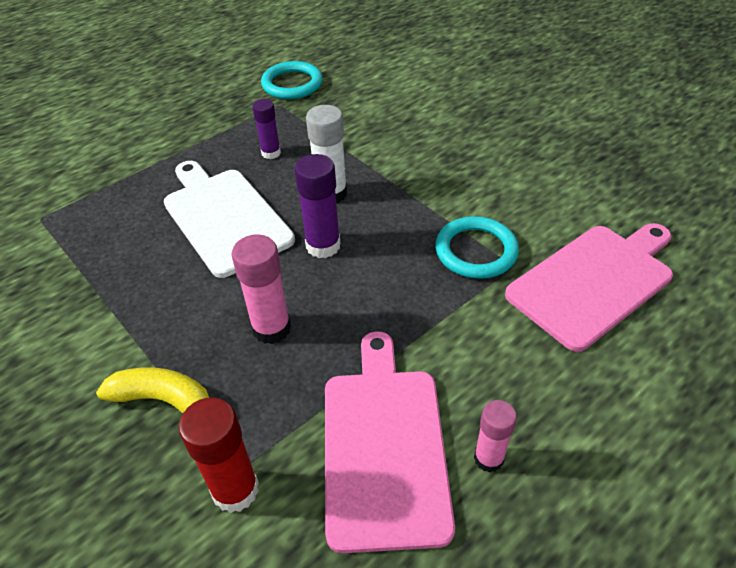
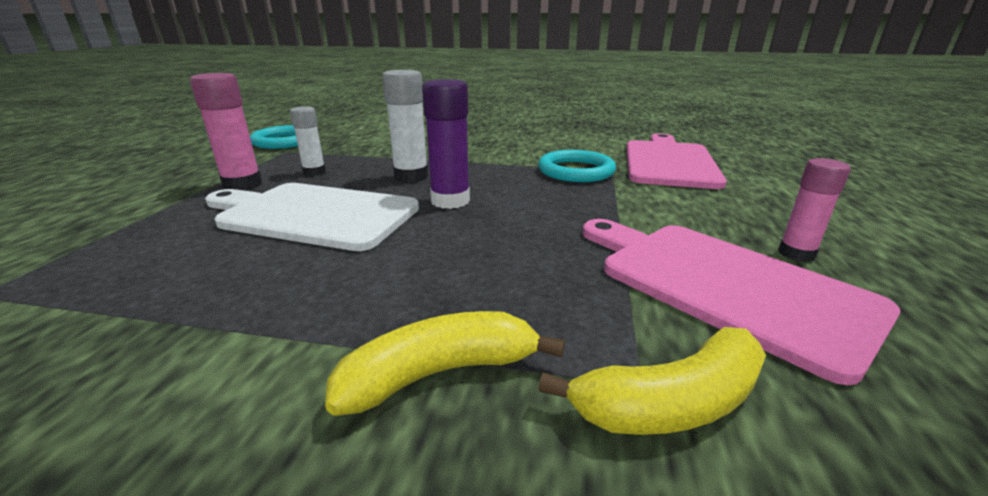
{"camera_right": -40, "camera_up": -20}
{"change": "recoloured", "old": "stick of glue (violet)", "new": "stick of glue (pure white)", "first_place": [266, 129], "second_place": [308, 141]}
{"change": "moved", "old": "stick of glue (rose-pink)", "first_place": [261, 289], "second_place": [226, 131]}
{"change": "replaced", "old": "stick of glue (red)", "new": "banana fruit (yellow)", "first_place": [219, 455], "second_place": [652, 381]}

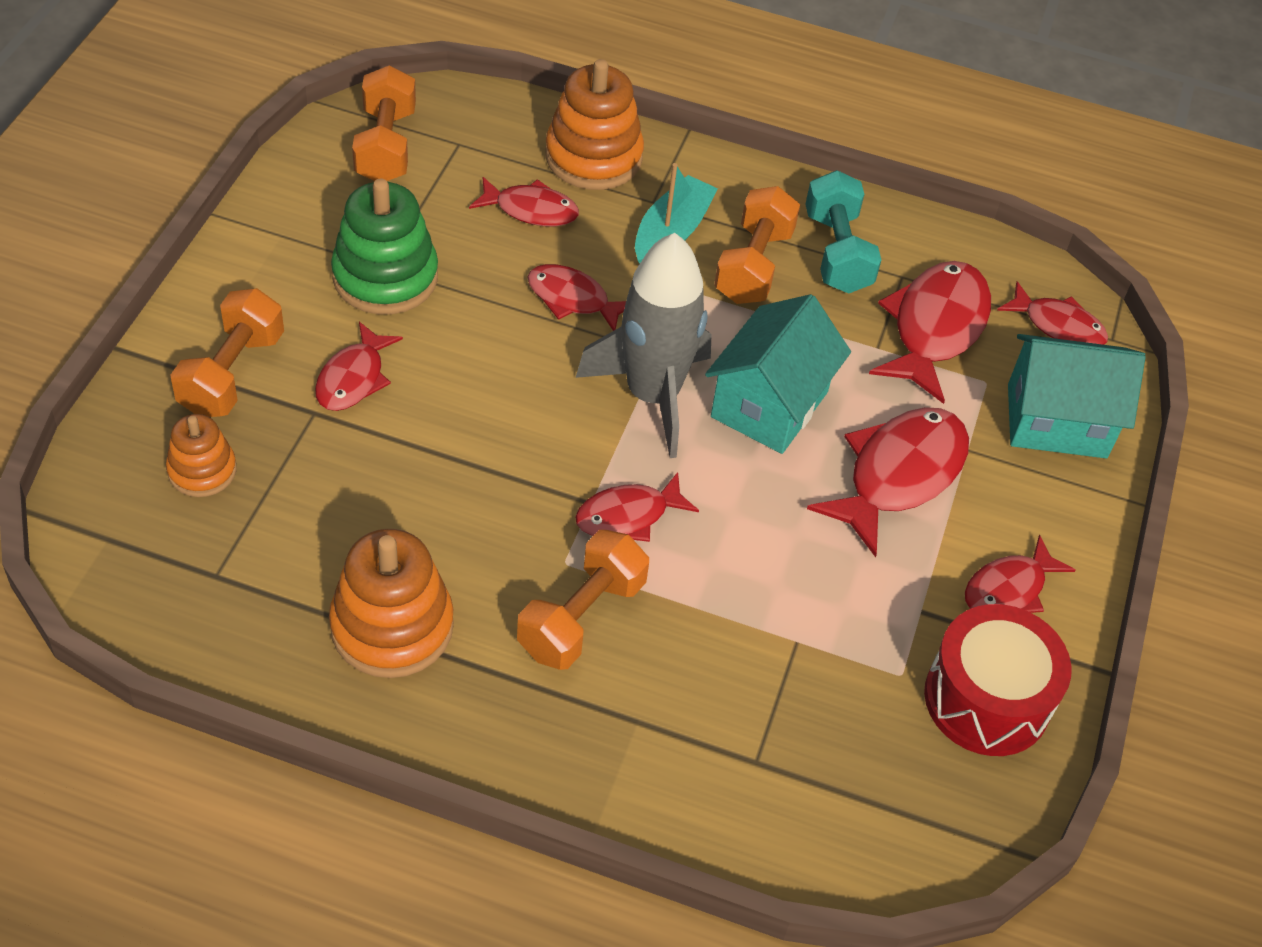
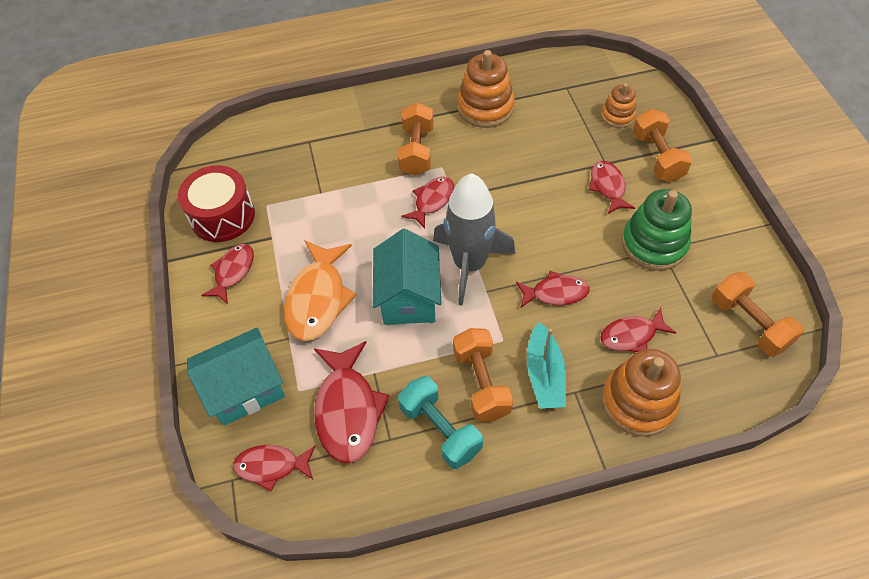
{"camera_right": 155, "camera_up": 5}
{"change": "recoloured", "old": "fish (red)", "new": "fish (orange)", "first_place": [888, 482], "second_place": [320, 290]}

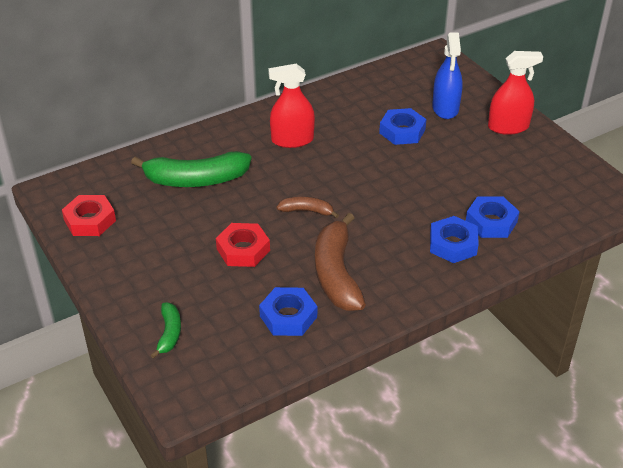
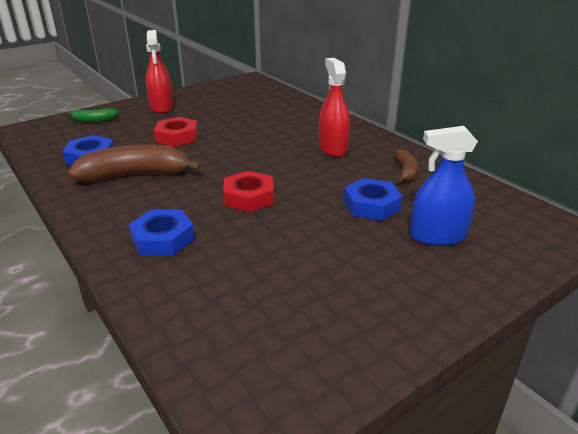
{"camera_right": 85, "camera_up": -10}
{"change": "moved", "old": "sprayer (red)", "first_place": [515, 93], "second_place": [160, 71]}
{"change": "removed", "old": "banana fruit (leaf-green)", "first_place": [191, 169]}
{"change": "moved", "old": "nut (red)", "first_place": [89, 215], "second_place": [248, 191]}
{"change": "removed", "old": "nut (royal blue)", "first_place": [493, 217]}
{"change": "moved", "old": "banana fruit (brown)", "first_place": [308, 207], "second_place": [406, 165]}

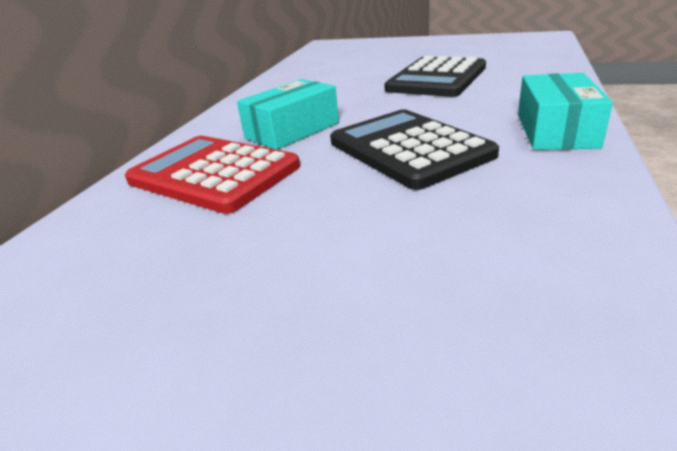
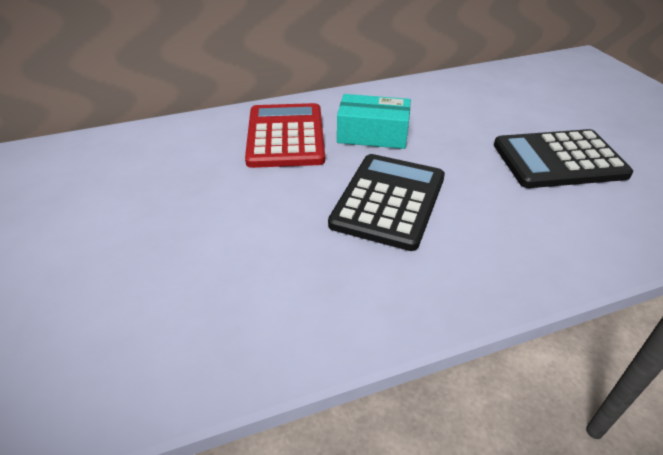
{"camera_right": 50, "camera_up": 10}
{"change": "removed", "old": "box (teal)", "first_place": [565, 111]}

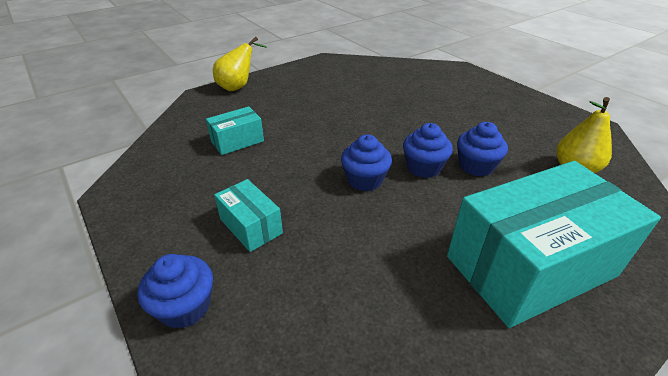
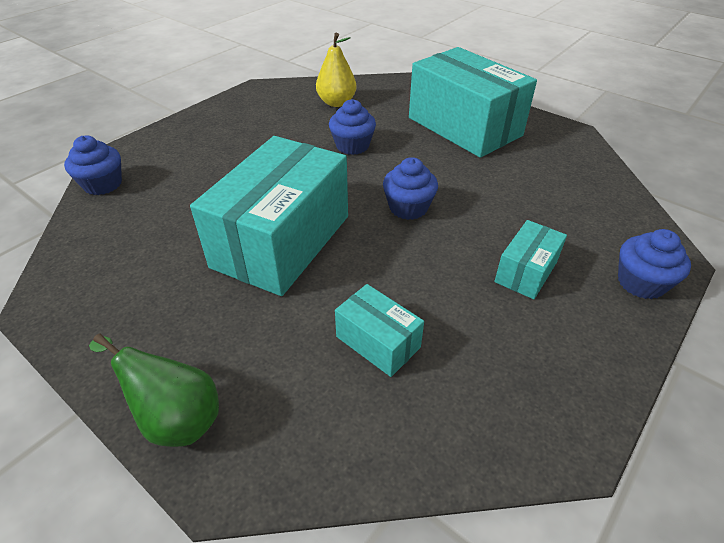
{"camera_right": -105, "camera_up": 5}
{"change": "recoloured", "old": "toy pear (yellow)", "new": "toy pear (leaf-green)", "first_place": [239, 64], "second_place": [154, 390]}
{"change": "moved", "old": "fairy cake (royal blue)", "first_place": [428, 150], "second_place": [93, 165]}
{"change": "added", "new": "box (teal)", "second_place": [269, 216]}

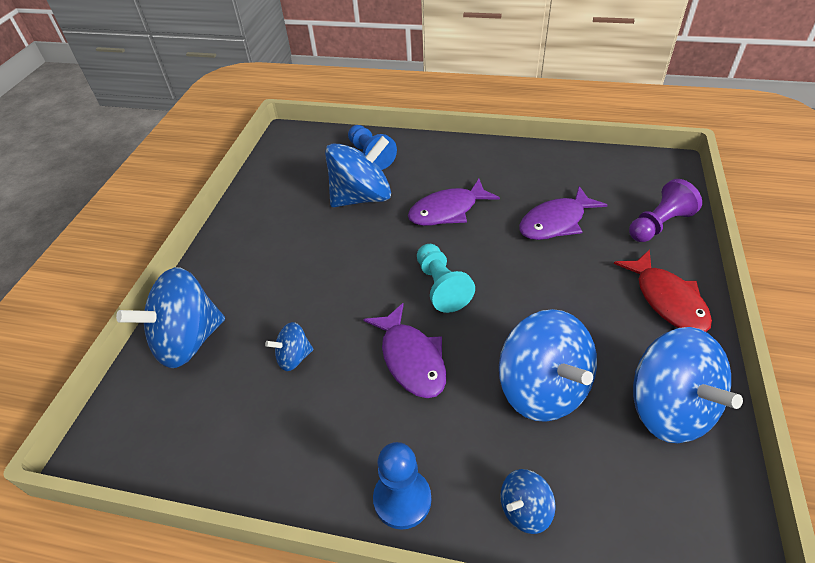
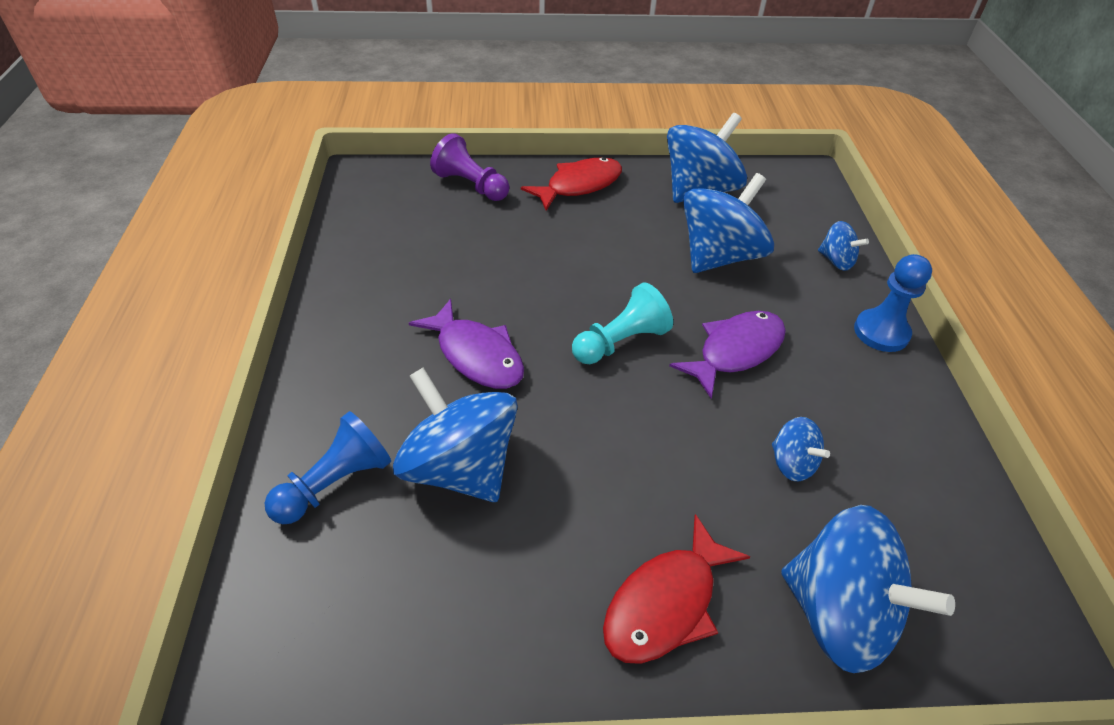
{"camera_right": -110, "camera_up": 0}
{"change": "removed", "old": "fish (violet)", "first_place": [563, 213]}
{"change": "added", "new": "fish (red)", "second_place": [677, 589]}

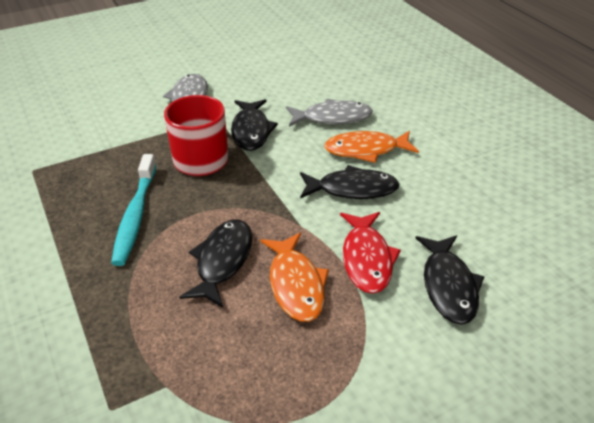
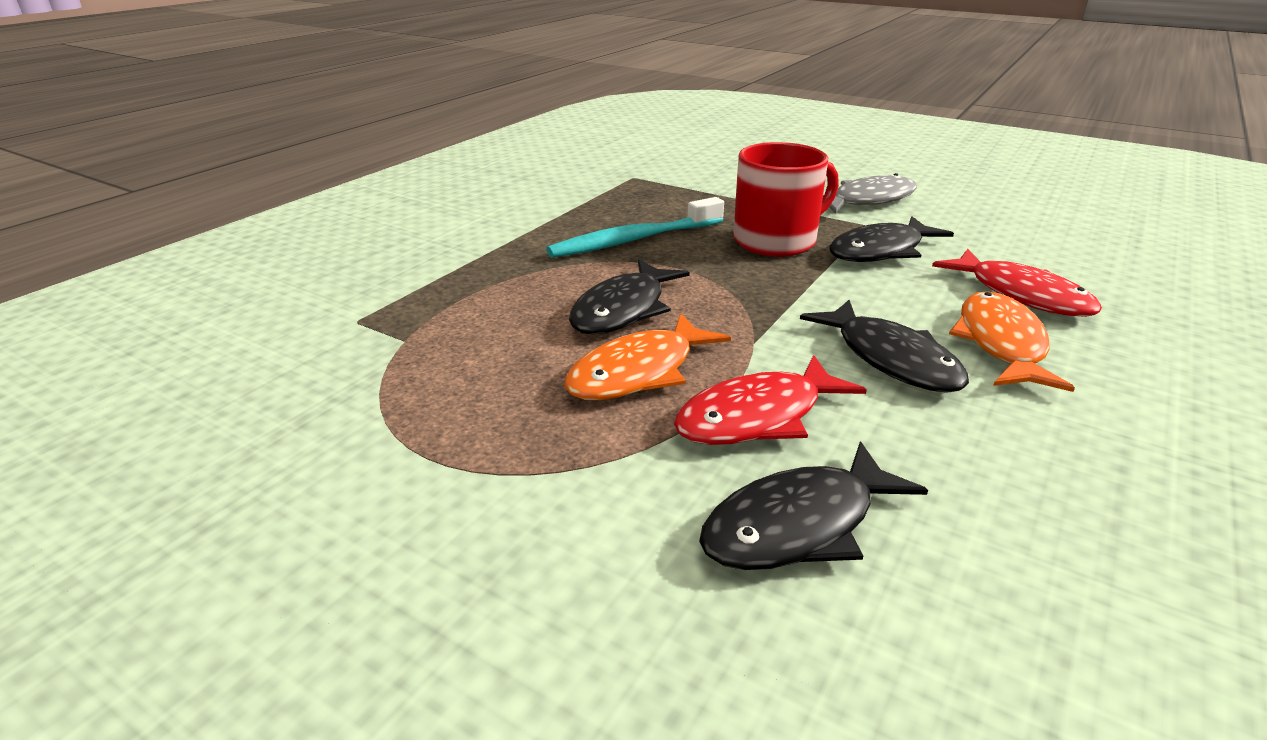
{"camera_right": 60, "camera_up": -10}
{"change": "recoloured", "old": "fish (ash-grey)", "new": "fish (red)", "first_place": [329, 113], "second_place": [1017, 283]}
{"change": "turned", "old": "fish (orange)", "first_place": [371, 147], "second_place": [1012, 341], "degrees": 45}
{"change": "turned", "old": "fish (black)", "first_place": [215, 263], "second_place": [629, 297], "degrees": 135}

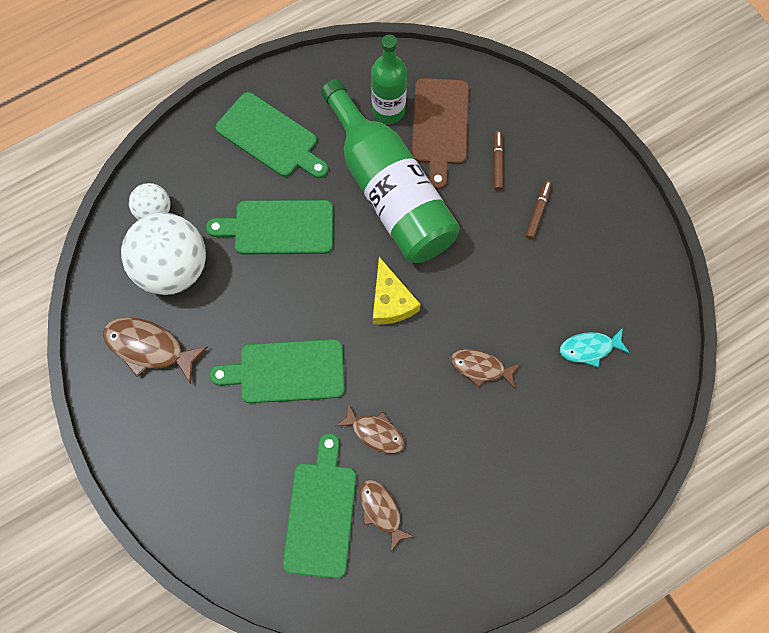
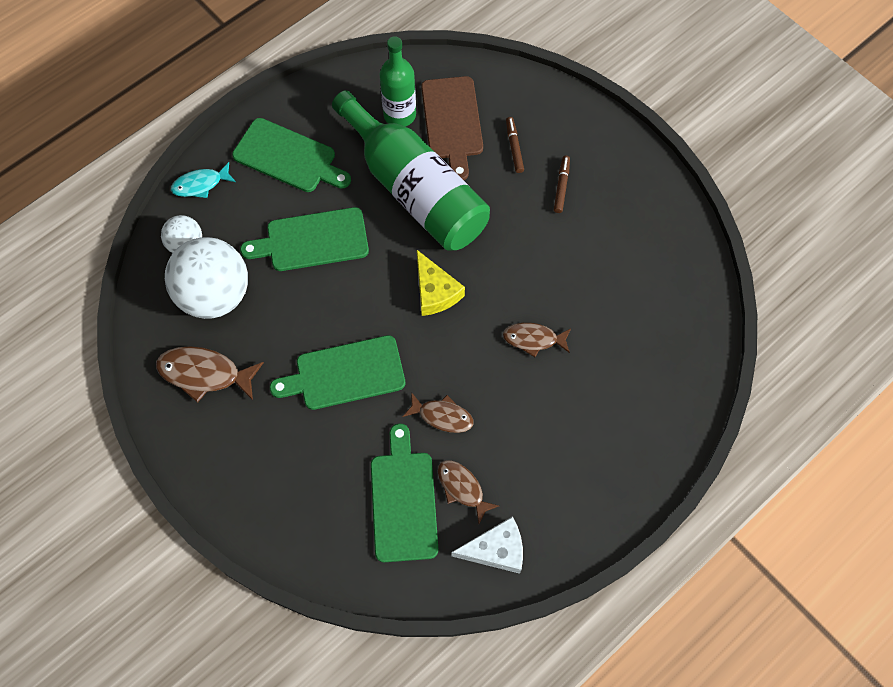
{"camera_right": -10, "camera_up": -5}
{"change": "moved", "old": "fish (teal)", "first_place": [595, 347], "second_place": [203, 180]}
{"change": "added", "new": "cheese wedge (pure white)", "second_place": [487, 545]}

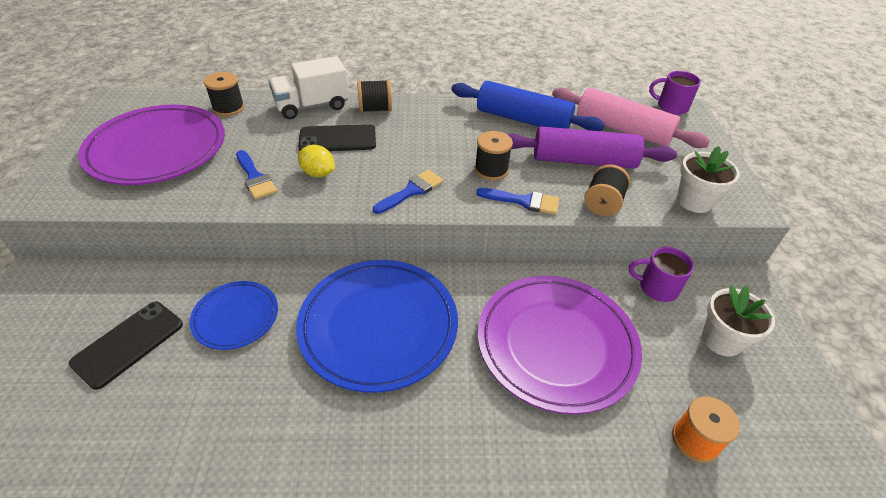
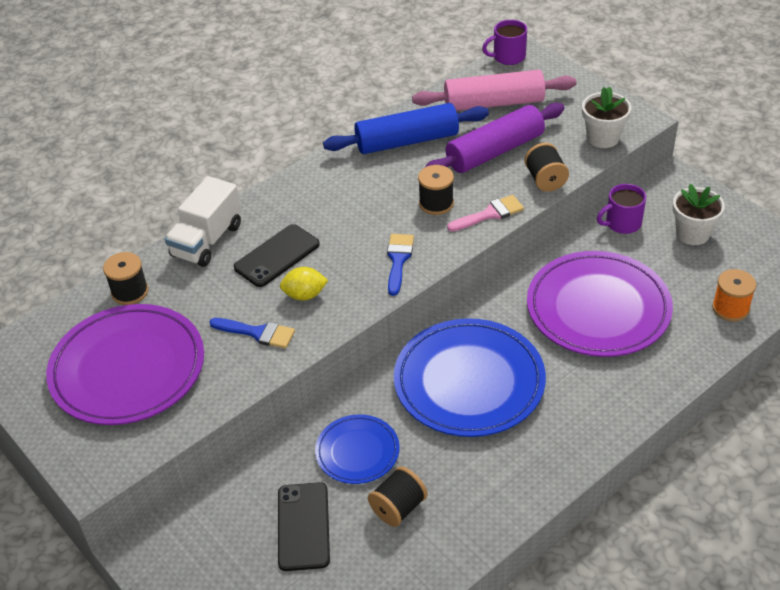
{"camera_right": -35, "camera_up": 0}
{"change": "moved", "old": "bobbin (black)", "first_place": [374, 96], "second_place": [398, 496]}
{"change": "recoloured", "old": "paint brush (royal blue)", "new": "paint brush (rose-pink)", "first_place": [517, 201], "second_place": [485, 213]}

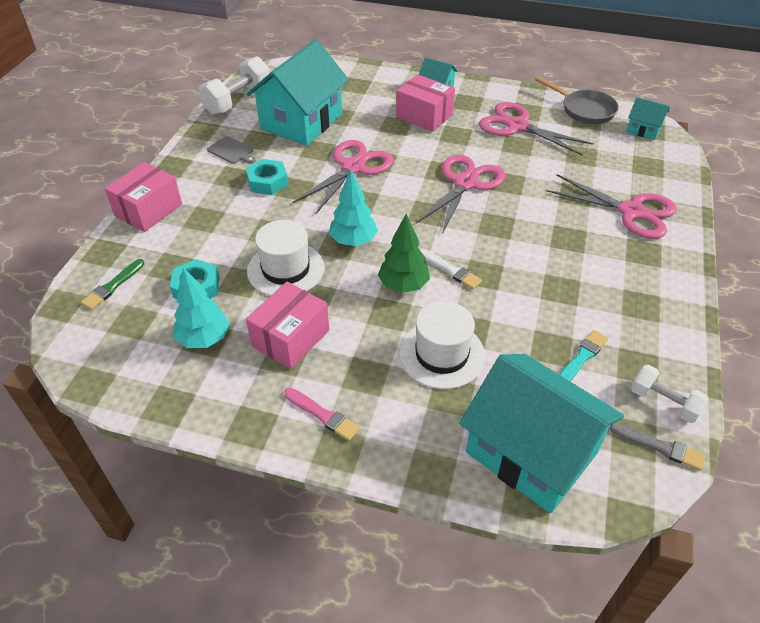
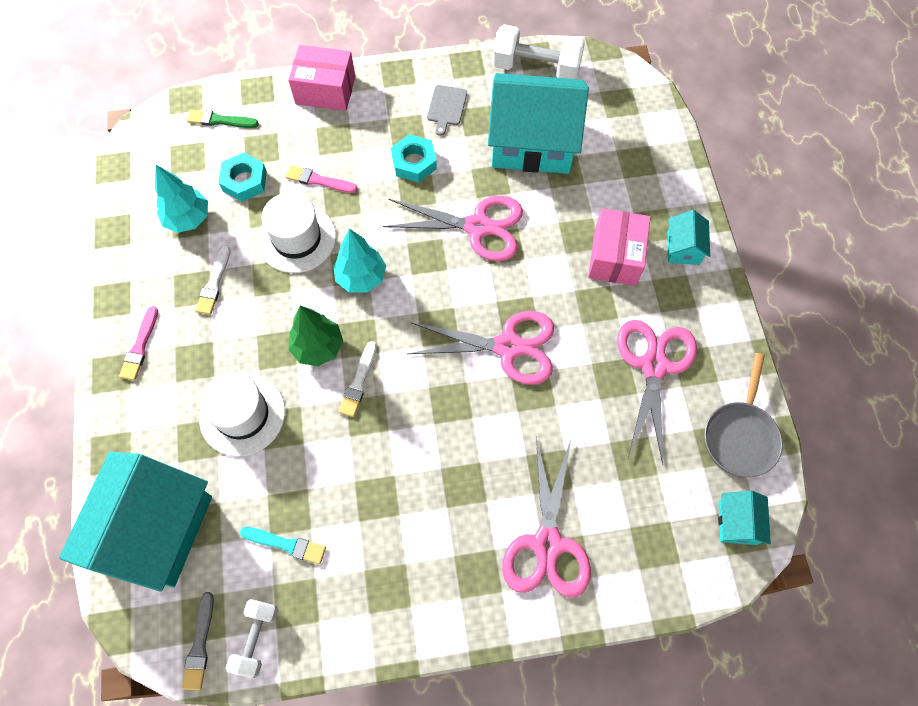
{"camera_right": 65, "camera_up": 20}
{"change": "replaced", "old": "box (rose-pink)", "new": "paint brush (pure white)", "first_place": [287, 325], "second_place": [213, 280]}
{"change": "added", "new": "paint brush (rose-pink)", "second_place": [321, 179]}

